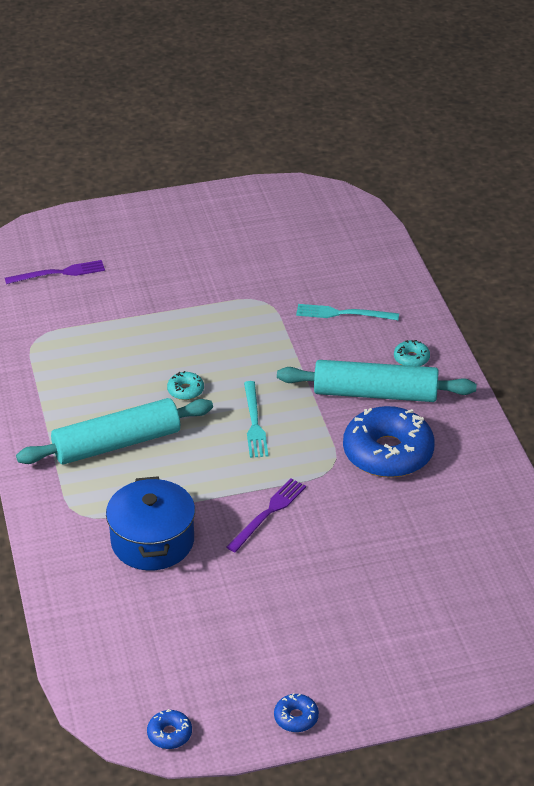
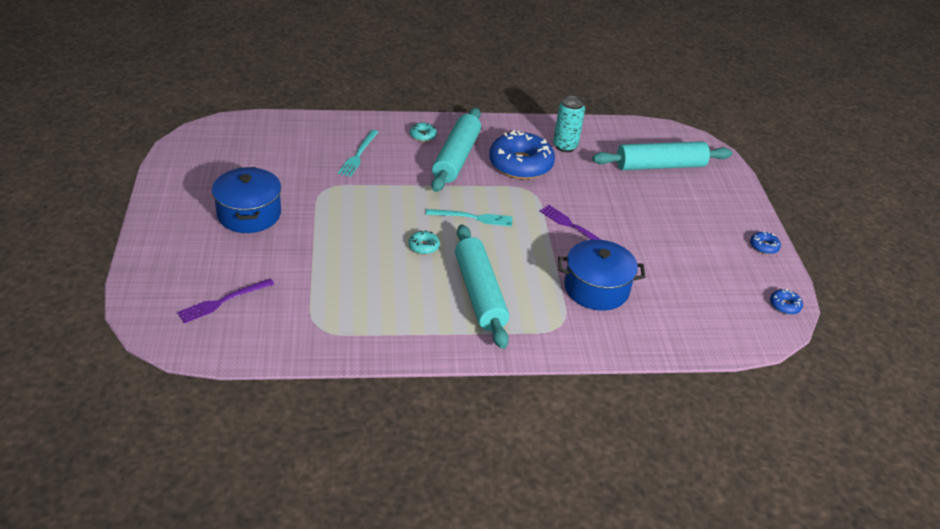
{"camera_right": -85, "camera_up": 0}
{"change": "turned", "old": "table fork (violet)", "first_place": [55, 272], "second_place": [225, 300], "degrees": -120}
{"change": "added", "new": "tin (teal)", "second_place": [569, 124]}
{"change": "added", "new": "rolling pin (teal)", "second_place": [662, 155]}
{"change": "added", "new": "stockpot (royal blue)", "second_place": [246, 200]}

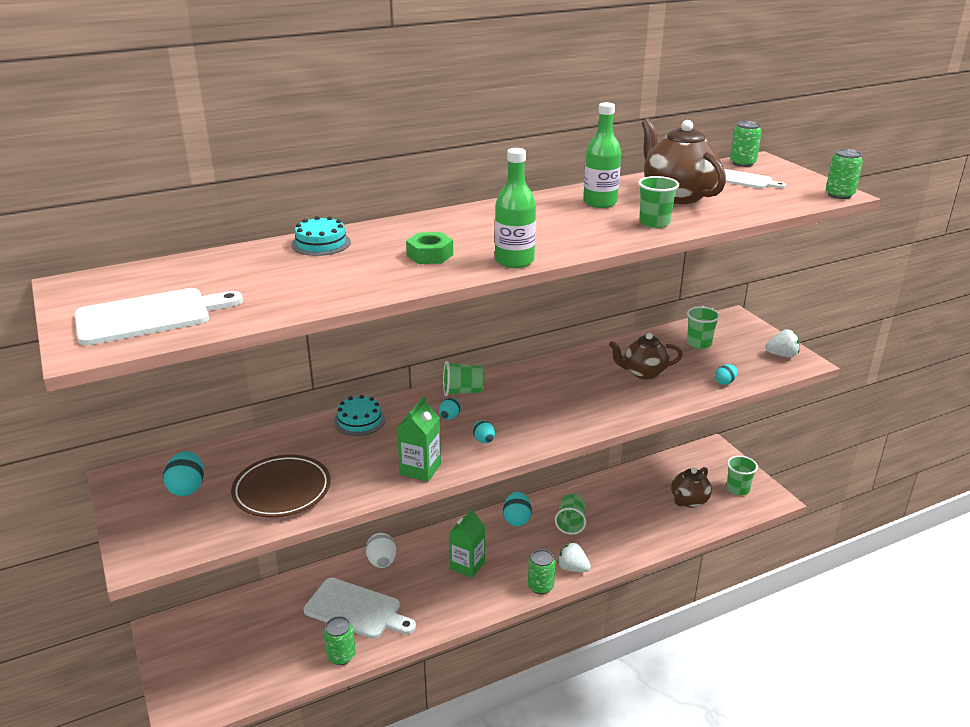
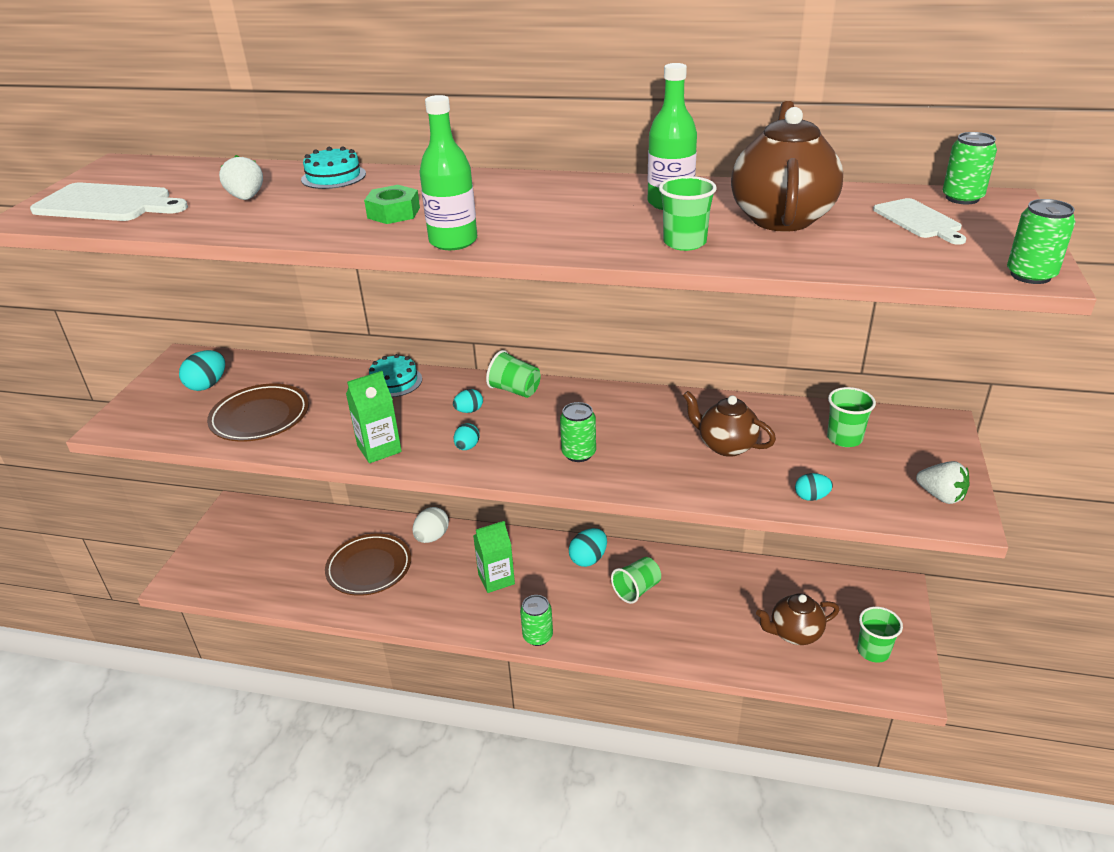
{"camera_right": 40, "camera_up": 5}
{"change": "moved", "old": "berry (pure white)", "first_place": [574, 557], "second_place": [241, 177]}
{"change": "replaced", "old": "cutting board (pure white)", "new": "dinner plate (brown)", "first_place": [360, 608], "second_place": [368, 565]}
{"change": "moved", "old": "tin (leaf-green)", "first_place": [340, 640], "second_place": [578, 432]}

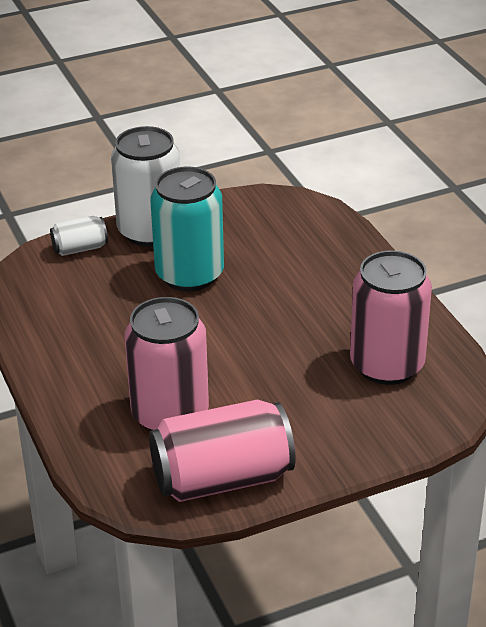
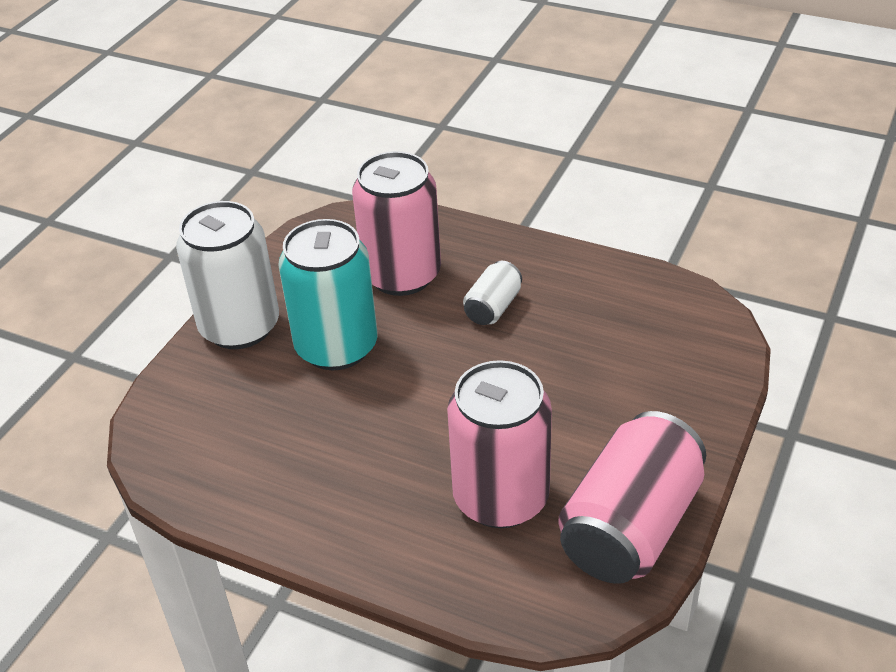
{"camera_right": -40, "camera_up": 5}
{"change": "moved", "old": "tin (pure white)", "first_place": [79, 236], "second_place": [492, 293]}
{"change": "moved", "old": "tin (rose-pink)", "first_place": [391, 317], "second_place": [396, 223]}

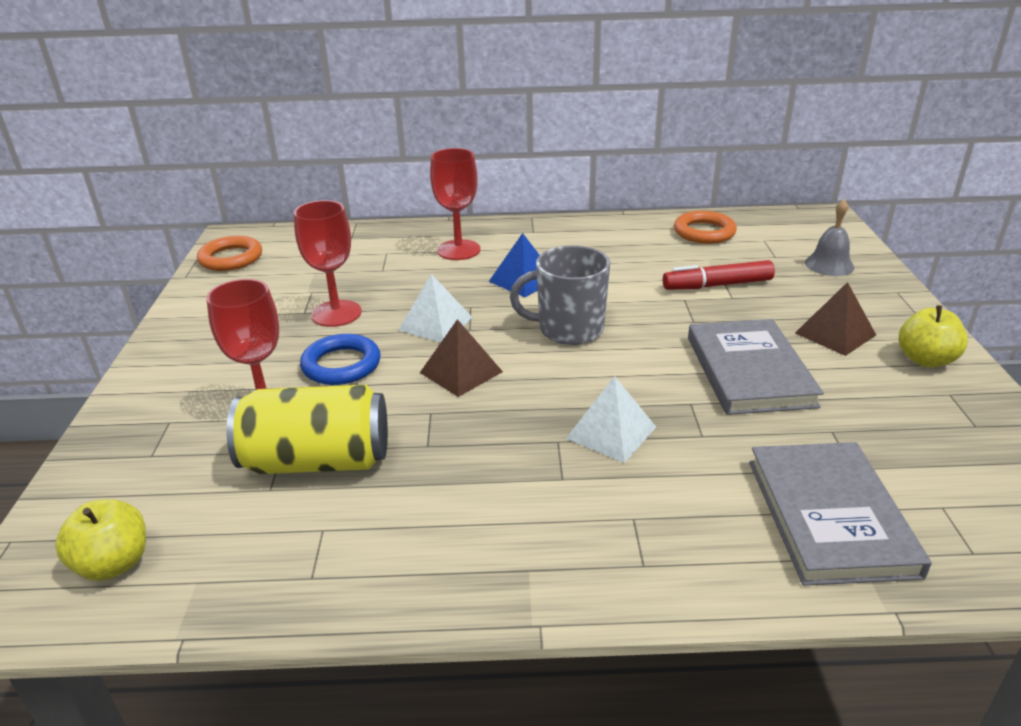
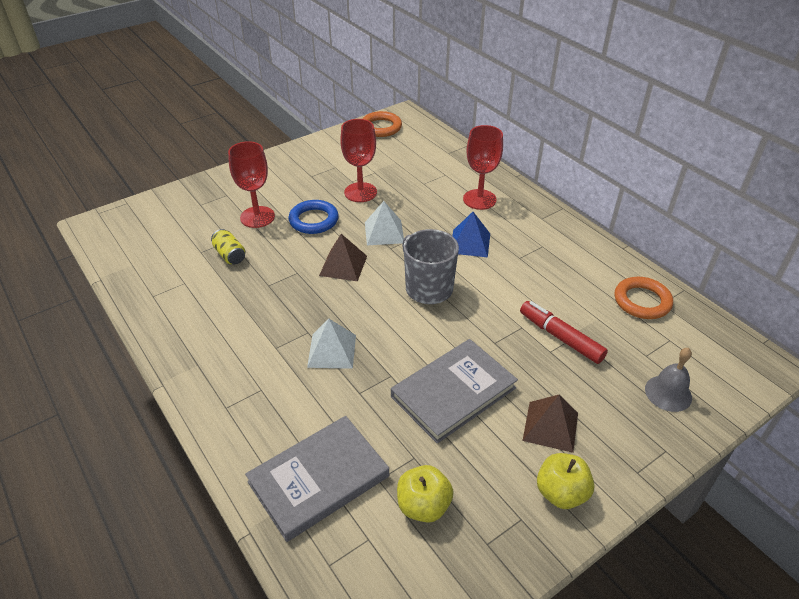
{"camera_right": 55, "camera_up": 10}
{"change": "resized", "old": "tin (yellow)", "first_place": [307, 429], "second_place": [228, 246], "factor": 0.48}
{"change": "moved", "old": "apple fruit (yellow)", "first_place": [100, 540], "second_place": [425, 494]}

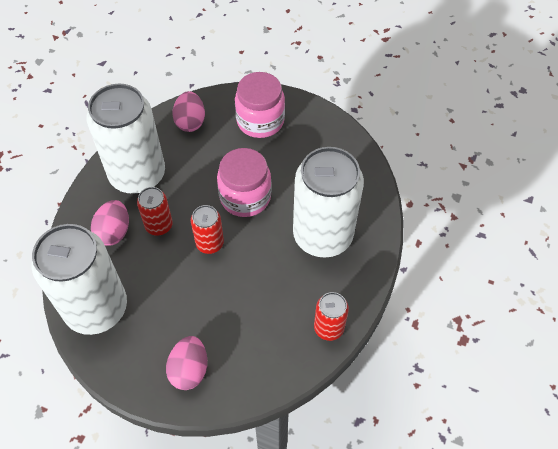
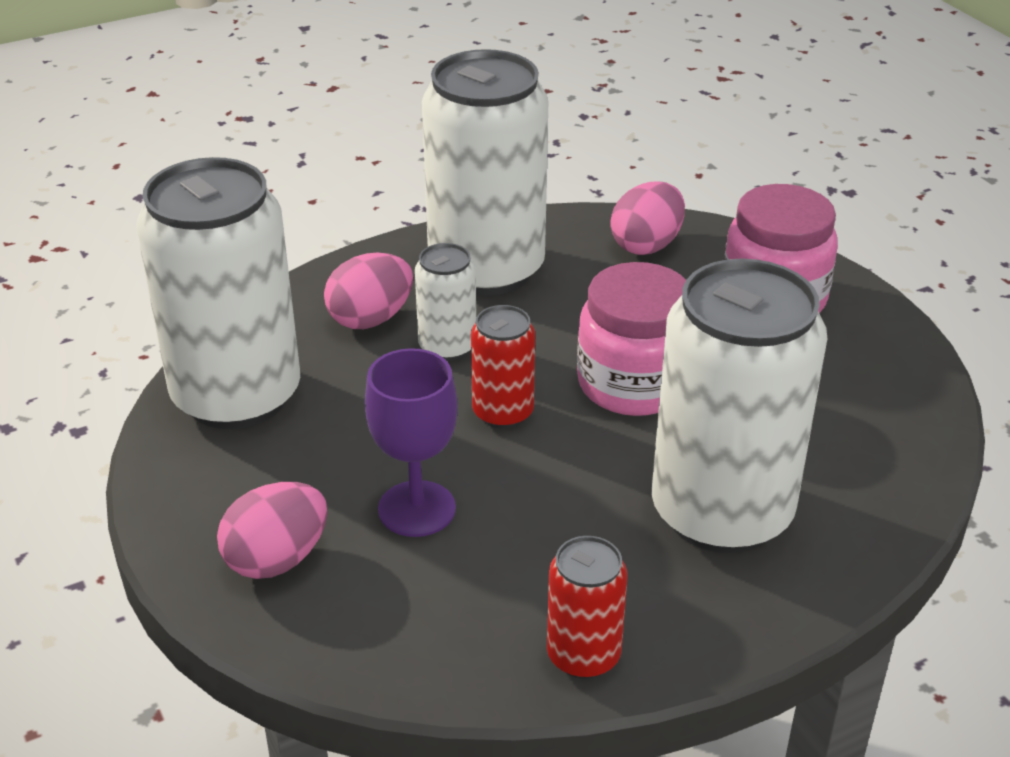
{"camera_right": 40, "camera_up": -20}
{"change": "recoloured", "old": "tin (red)", "new": "tin (pure white)", "first_place": [155, 211], "second_place": [445, 302]}
{"change": "added", "new": "goblet (violet)", "second_place": [411, 442]}

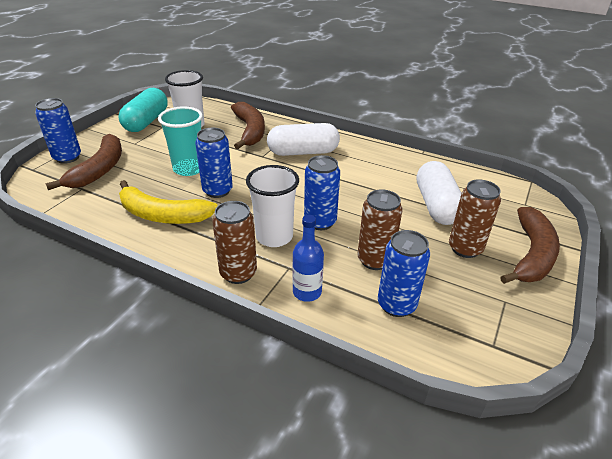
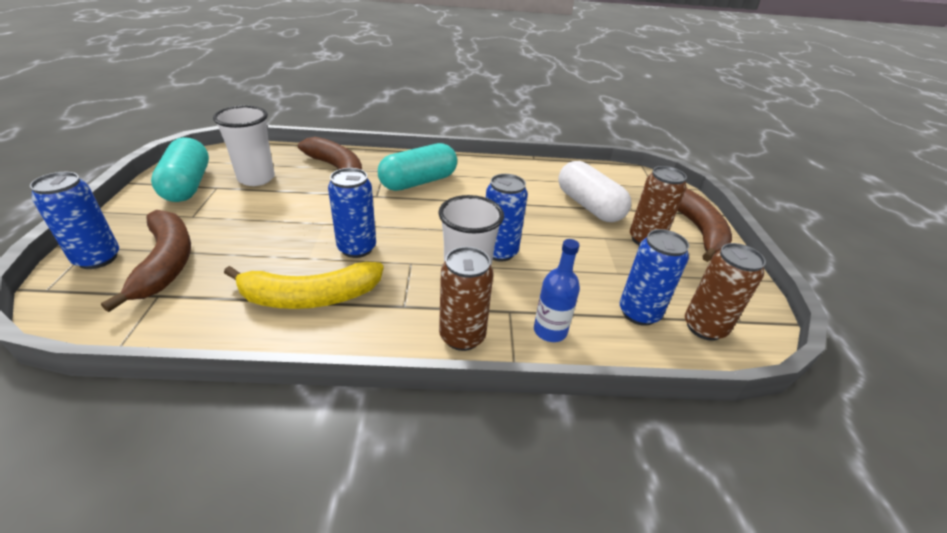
{"camera_right": -30, "camera_up": 0}
{"change": "removed", "old": "tumbler (teal)", "first_place": [180, 141]}
{"change": "recoloured", "old": "capsule (pure white)", "new": "capsule (teal)", "first_place": [303, 139], "second_place": [417, 167]}
{"change": "moved", "old": "tin (brown)", "first_place": [379, 229], "second_place": [725, 292]}

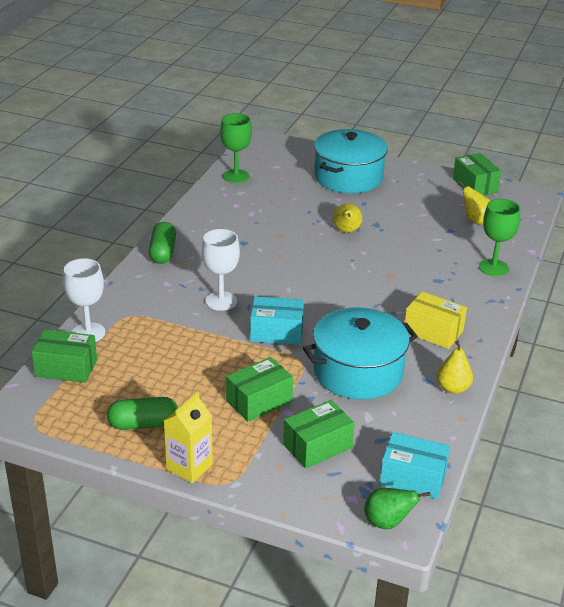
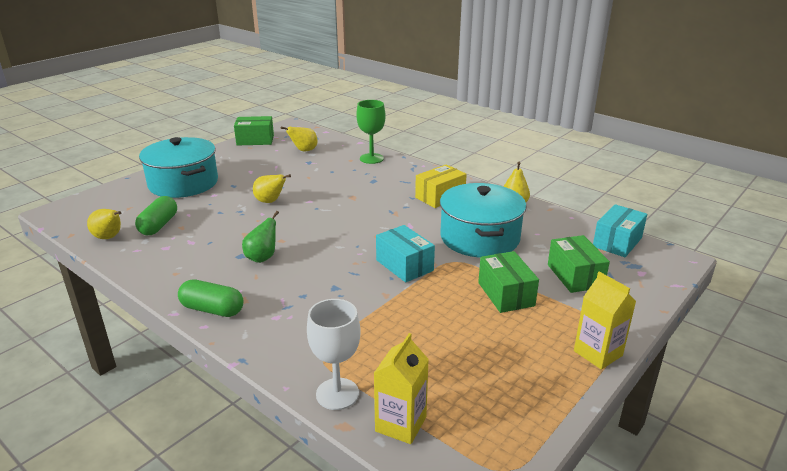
{"camera_right": -70, "camera_up": -5}
{"change": "replaced", "old": "goblet (leaf-green)", "new": "toy pear (yellow)", "first_place": [236, 148], "second_place": [104, 224]}
{"change": "removed", "old": "goblet (pure white)", "first_place": [221, 270]}
{"change": "turned", "old": "box (teal)", "first_place": [277, 320], "second_place": [405, 254], "degrees": -60}
{"change": "replaced", "old": "box (leaf-green)", "new": "milk carton (yellow)", "first_place": [64, 356], "second_place": [401, 388]}
{"change": "moved", "old": "capsule (leaf-green)", "first_place": [142, 413], "second_place": [156, 215]}
{"change": "moved", "old": "toy pear (leaf-green)", "first_place": [397, 508], "second_place": [260, 237]}

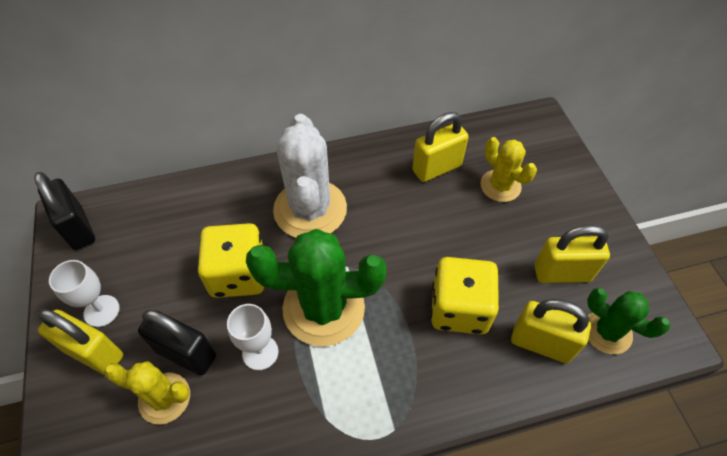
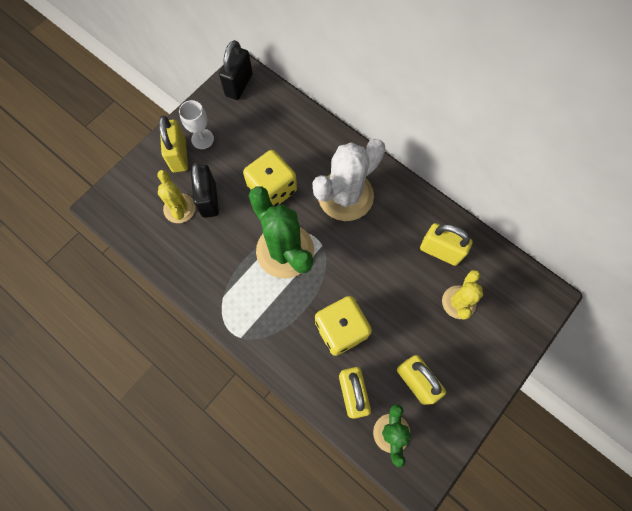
{"camera_right": 55, "camera_up": 15}
{"change": "removed", "old": "goblet (pure white)", "first_place": [252, 337]}

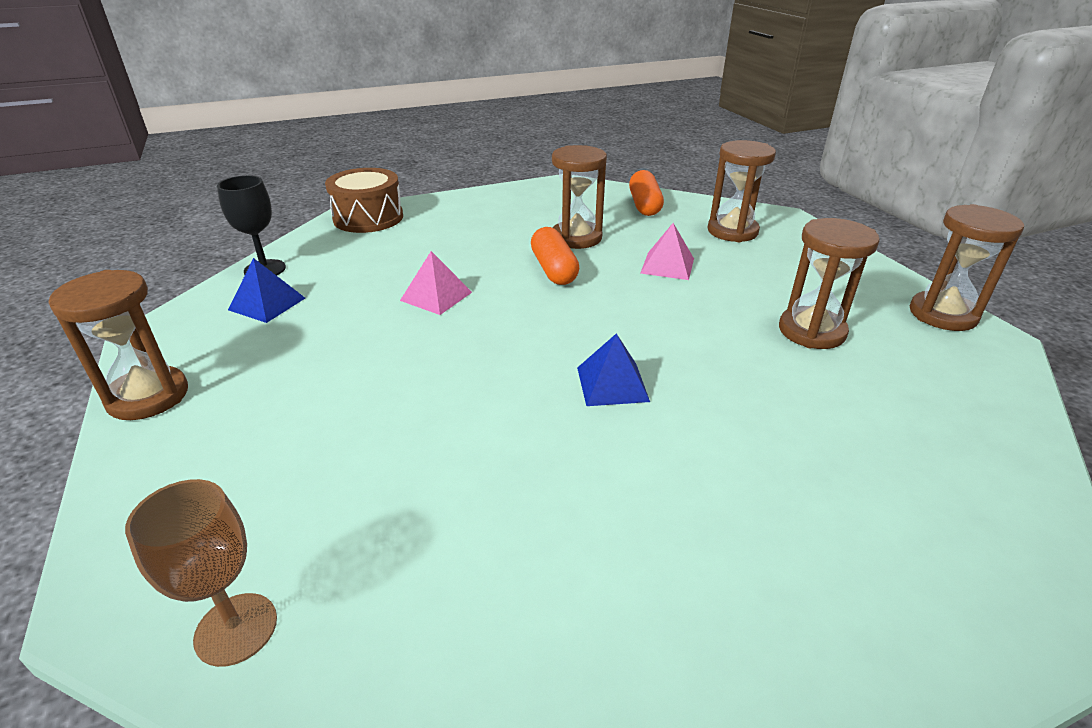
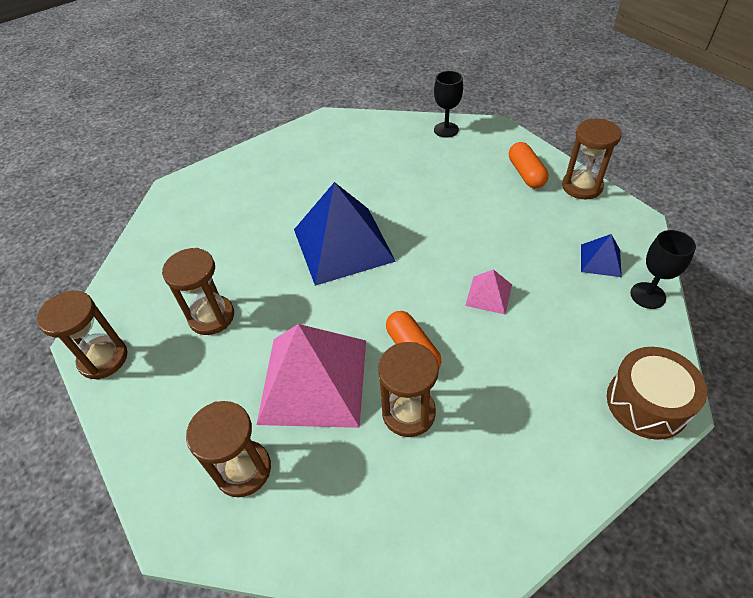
{"camera_right": 170, "camera_up": 15}
{"change": "moved", "old": "capsule (orange)", "first_place": [646, 193], "second_place": [528, 165]}
{"change": "resized", "old": "pyramid shape (rose-pink)", "first_place": [667, 251], "second_place": [311, 376], "factor": 2.26}
{"change": "resized", "old": "pyramid shape (royal blue)", "first_place": [613, 369], "second_place": [345, 234], "factor": 2.26}
{"change": "recoloured", "old": "goblet (brown)", "new": "goblet (black)", "first_place": [201, 573], "second_place": [448, 104]}

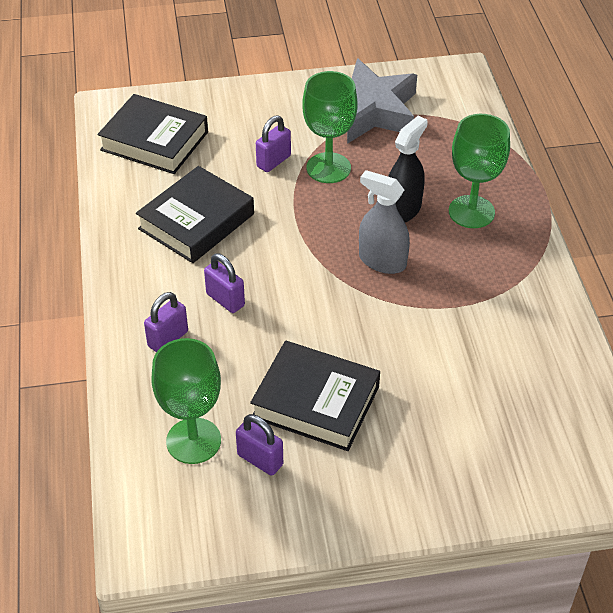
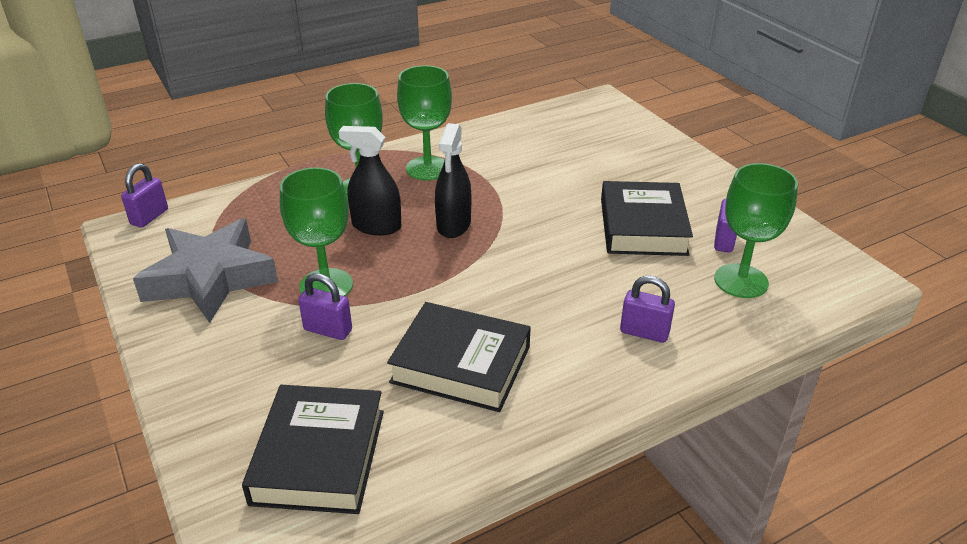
{"camera_right": -110, "camera_up": -10}
{"change": "recoloured", "old": "sprayer (ash-grey)", "new": "sprayer (black)", "first_place": [384, 222], "second_place": [453, 180]}
{"change": "moved", "old": "lock (violet)", "first_place": [224, 283], "second_place": [144, 195]}
{"change": "added", "new": "goblet (leaf-green)", "second_place": [424, 122]}

